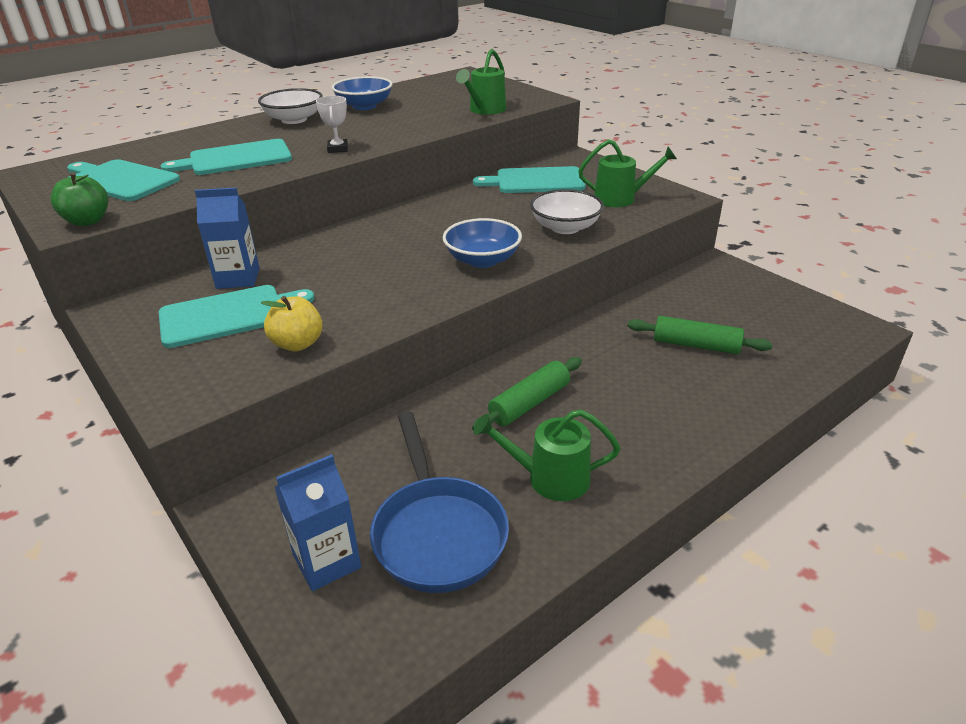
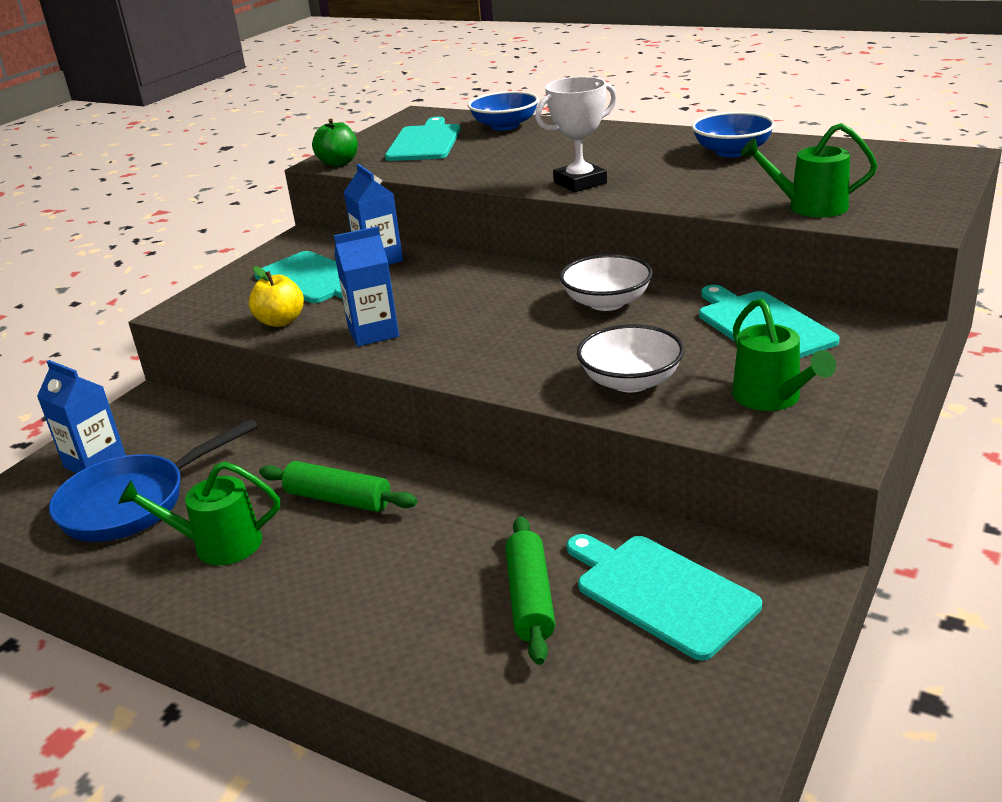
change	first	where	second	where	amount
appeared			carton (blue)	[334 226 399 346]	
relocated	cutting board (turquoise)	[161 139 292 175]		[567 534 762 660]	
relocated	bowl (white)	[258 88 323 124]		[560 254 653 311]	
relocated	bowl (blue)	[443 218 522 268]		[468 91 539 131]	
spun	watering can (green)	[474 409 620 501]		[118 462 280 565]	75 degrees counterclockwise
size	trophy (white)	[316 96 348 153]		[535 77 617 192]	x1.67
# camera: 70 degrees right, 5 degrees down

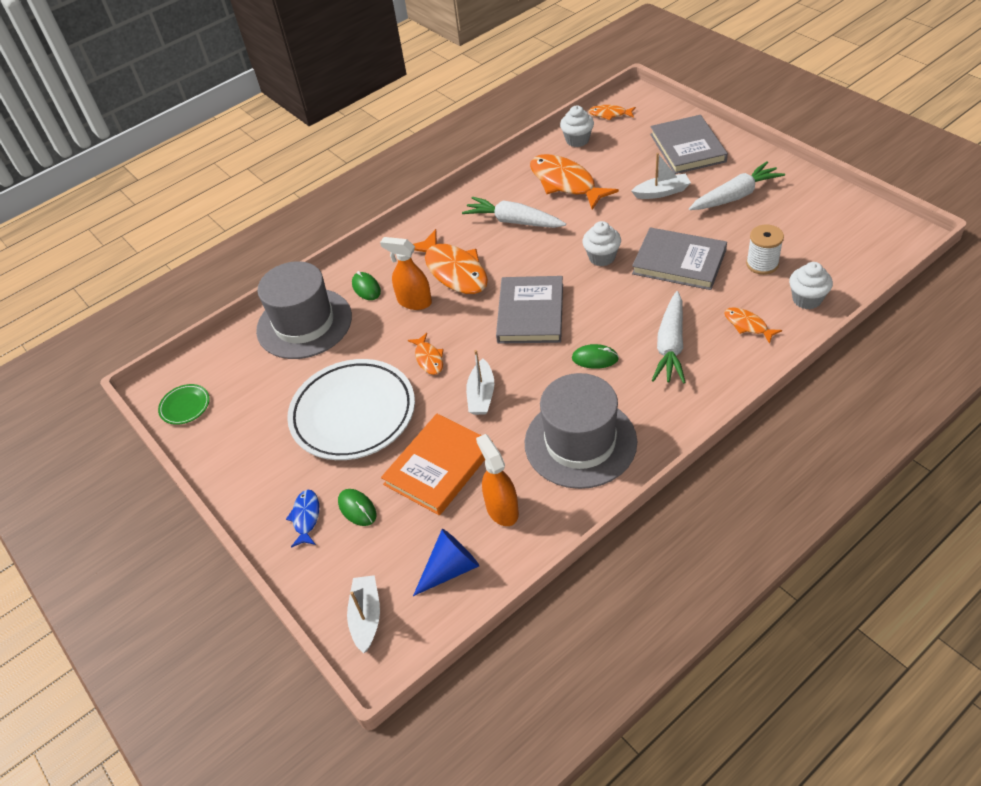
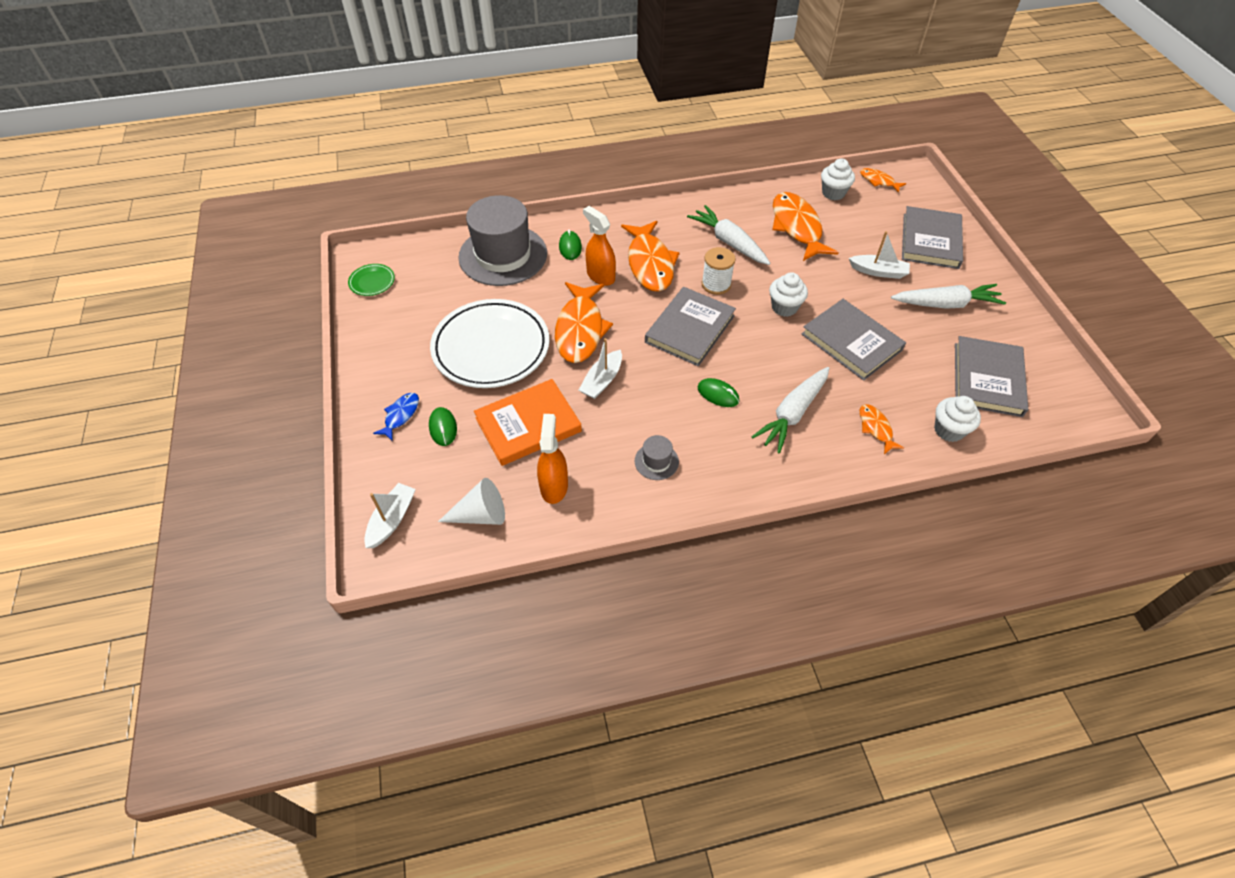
change	first	where	second	where	amount
appeared			book (grey)	[955 336 1028 417]	
relocated	spool (white)	[746 224 784 275]		[702 247 736 295]	
colour	cone (blue)	[413 529 479 596]	cone (white)	[438 478 505 525]	
size	fish (orange)	[408 333 444 375]		[555 282 613 363]	x2.02
size	hat (grey)	[525 373 637 489]		[635 435 679 480]	x0.41
# camera: 20 degrees right, 5 degrees up

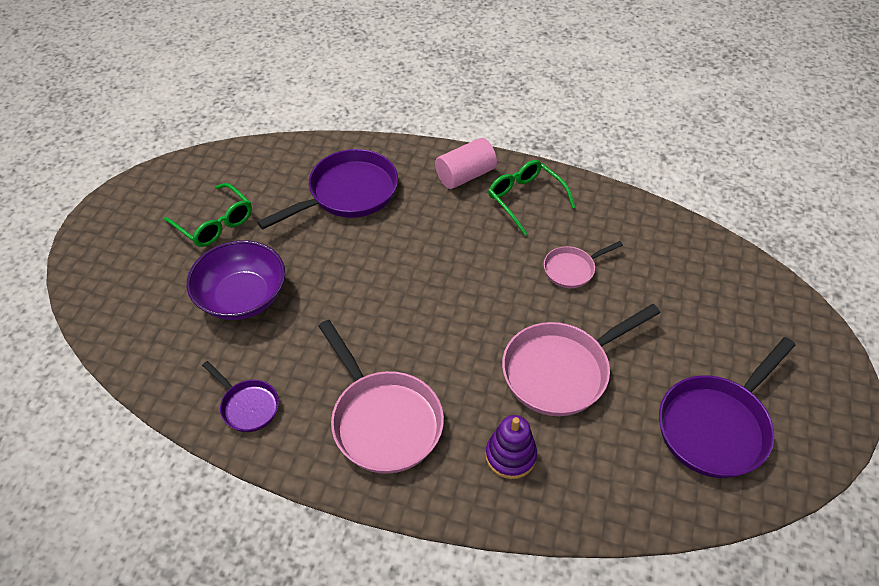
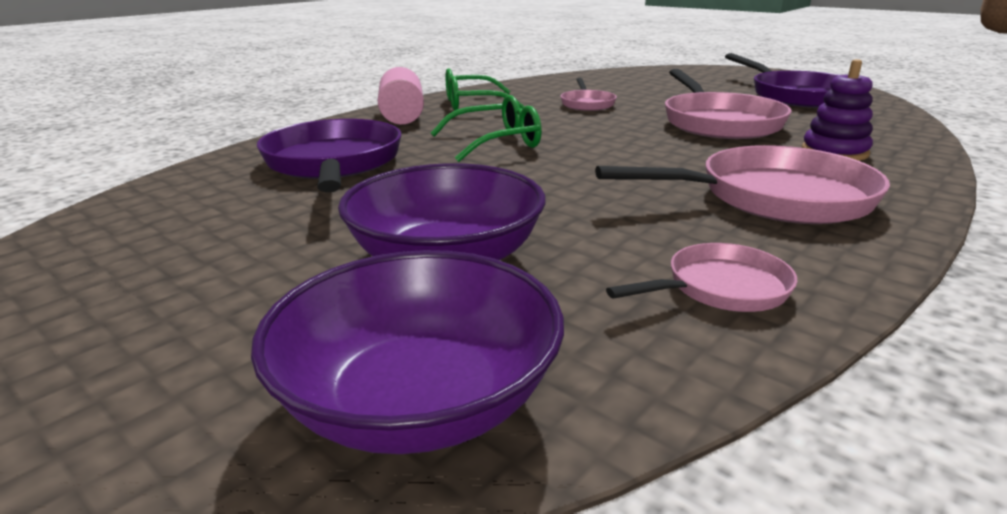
change	first	where	second	where	amount
appeared			bowl (purple)	[251 250 564 454]	
relocated	glasses (green)	[164 183 252 247]		[431 95 542 162]	
colour	pan (purple)	[202 361 279 432]	pan (pink)	[606 243 797 312]	
# camera: 65 degrees left, 25 degrees down

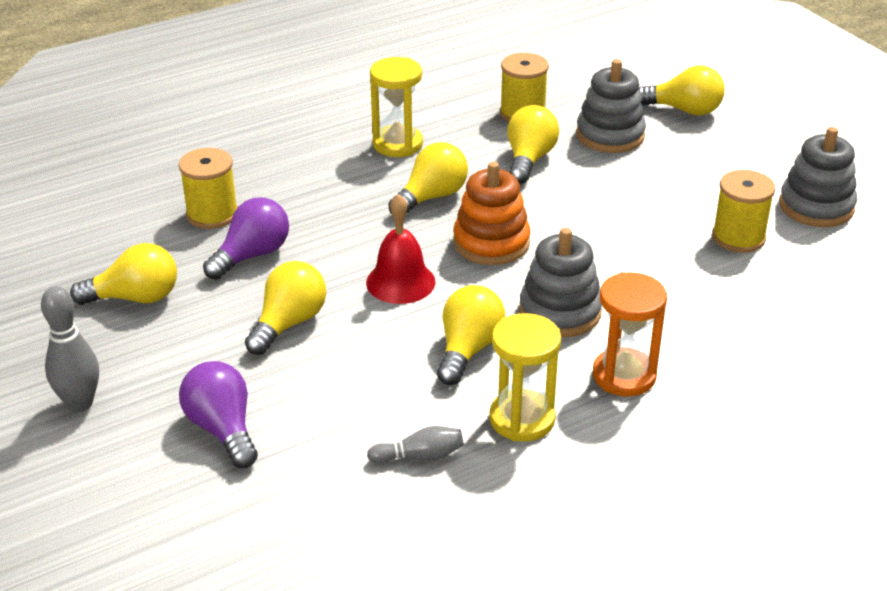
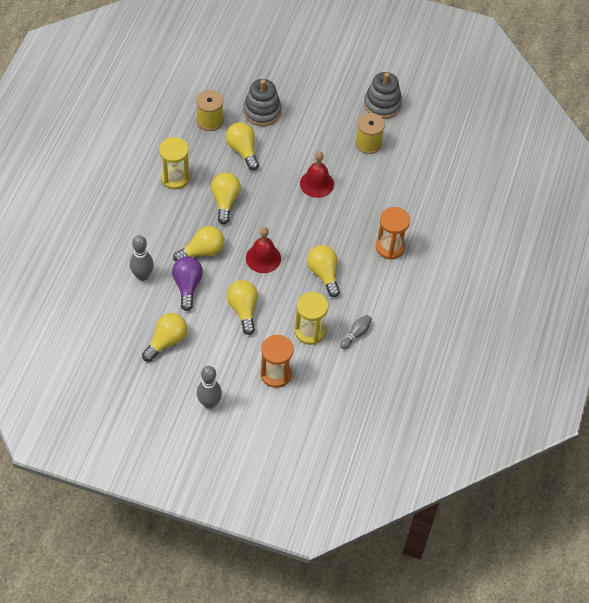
change	first	where	second	where	amount
missing	stacking toy (orange)	[453 162 530 265]			
missing	stacking toy (grey)	[519 228 602 337]			
appeared			bell (red)	[300 151 334 198]	
relocated	hourglass (yellow)	[489 313 561 442]		[295 292 328 345]	
relocated	light bulb (yellow)	[638 65 725 116]		[173 226 224 262]	
exchanged	spool (yellow)	[179 148 238 229]	bowling pin (grey)	[130 235 154 281]	
exchanged	light bulb (purple)	[179 361 258 468]	hourglass (orange)	[260 335 294 388]	
# camera: 45 degrees left, 20 degrees up

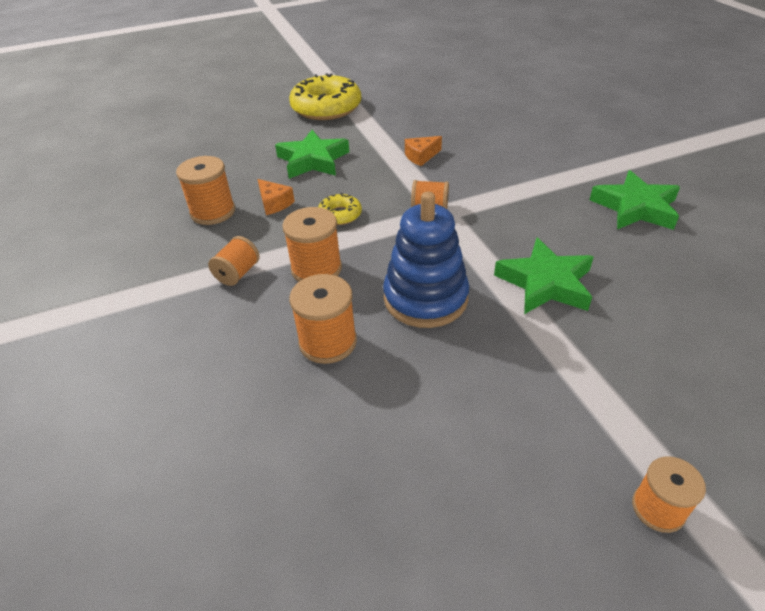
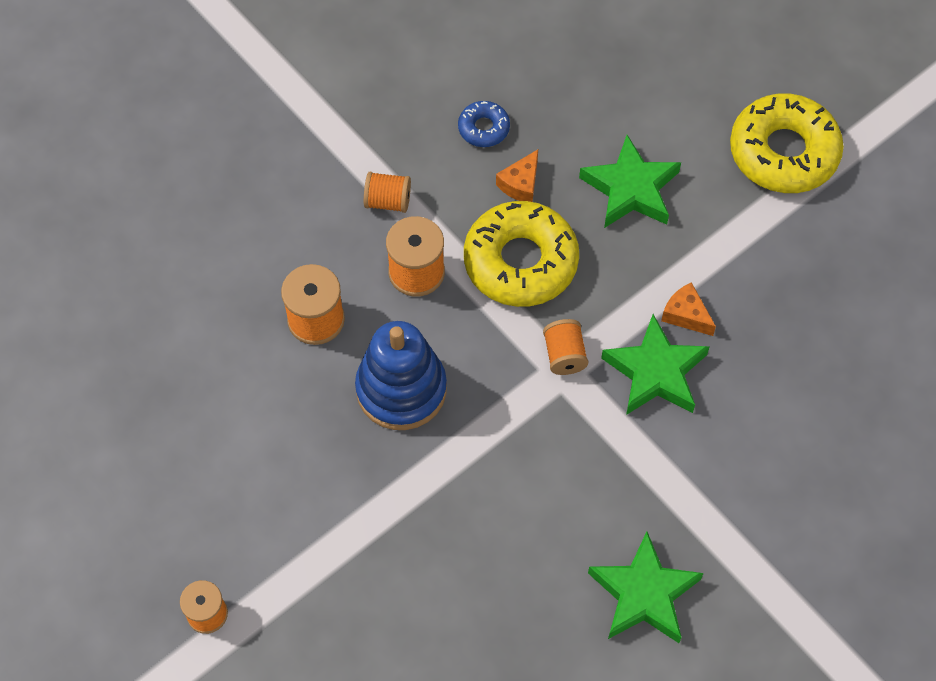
change	first	where	second	where	amount
relocated	star (green)	[494 238 593 314]		[601 314 710 415]	
exchanged	spool (orange)	[176 156 235 225]	donut (blue)	[458 101 510 147]	
size	donut (yellow)	[318 193 362 225]		[464 201 579 307]	x2.12
# camera: 70 degrees right, 20 degrees up

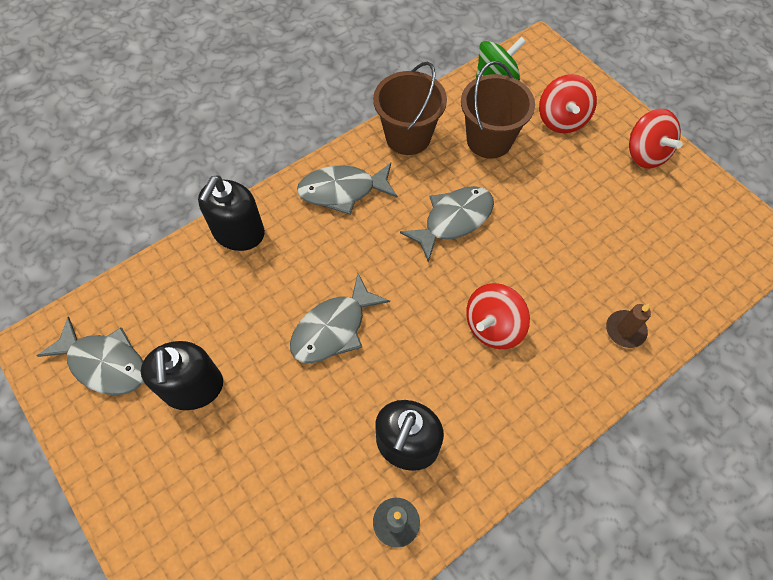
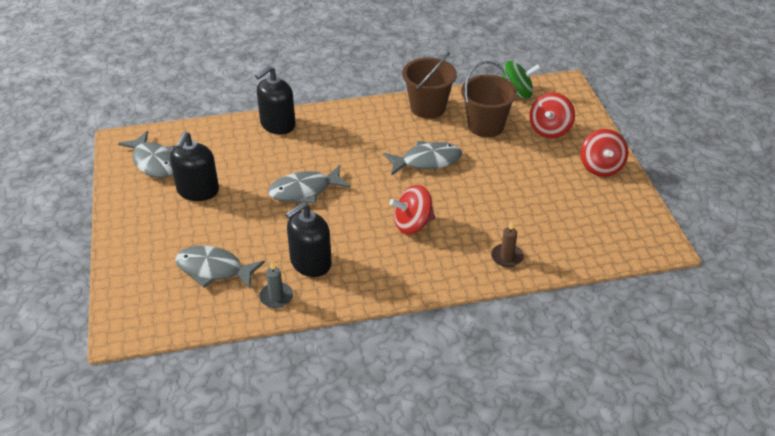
change	first	where	second	where	amount
relocated	fish (grey)	[297 163 398 215]		[175 246 265 288]	
# camera: 25 degrees right, 20 degrees down

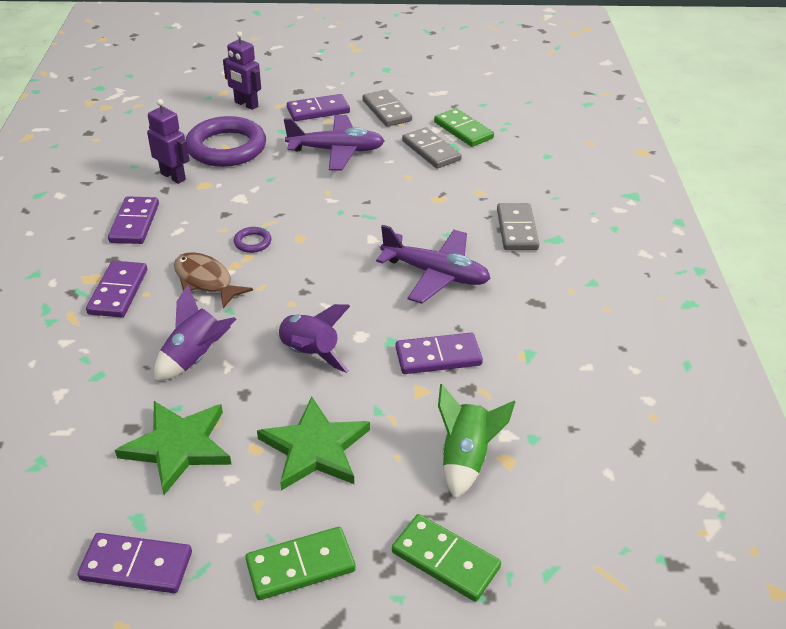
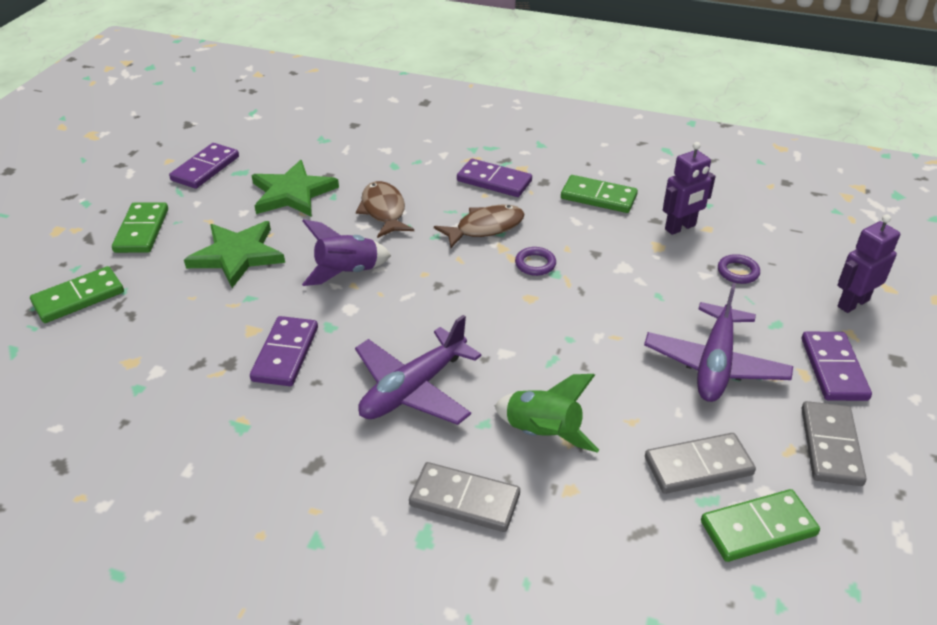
change	first	where	second	where	amount
relocated	rocket (green)	[438 384 515 499]		[495 374 599 453]	
exchanged	rocket (purple)	[154 285 236 381]	fish (brown)	[356 181 414 238]	
colour	domino (purple)	[108 196 159 244]	domino (green)	[561 175 638 213]	
spun	domino (grey)	[363 89 412 127]		[801 401 866 486]	75 degrees counterclockwise
size	ring (purple)	[186 116 266 167]		[718 254 760 284]	x0.41
# camera: 110 degrees right, 0 degrees up

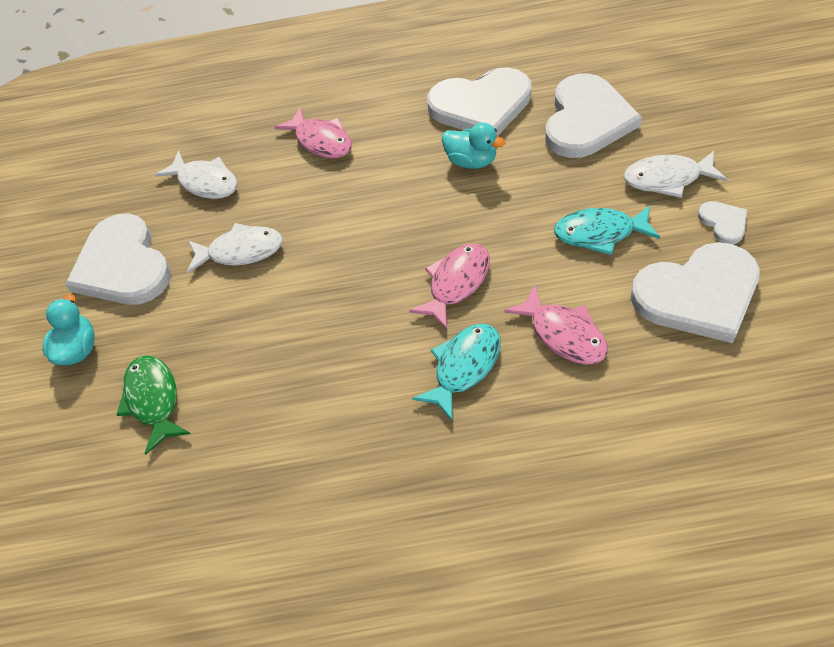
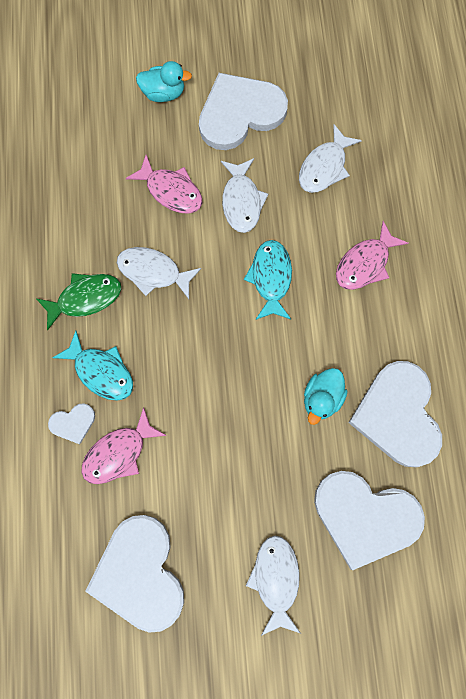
change	first	where	second	where	amount
appeared			fish (white)	[117 247 201 299]	
relocated	fish (green)	[117 355 191 455]		[37 273 121 331]	
relocated	fish (pink)	[409 243 490 330]		[126 155 202 214]	
relocated	fish (turquoise)	[554 206 661 255]		[244 240 292 320]	
relocated	heart (white)	[698 201 747 244]		[48 403 95 444]	
# camera: 85 degrees right, 20 degrees up

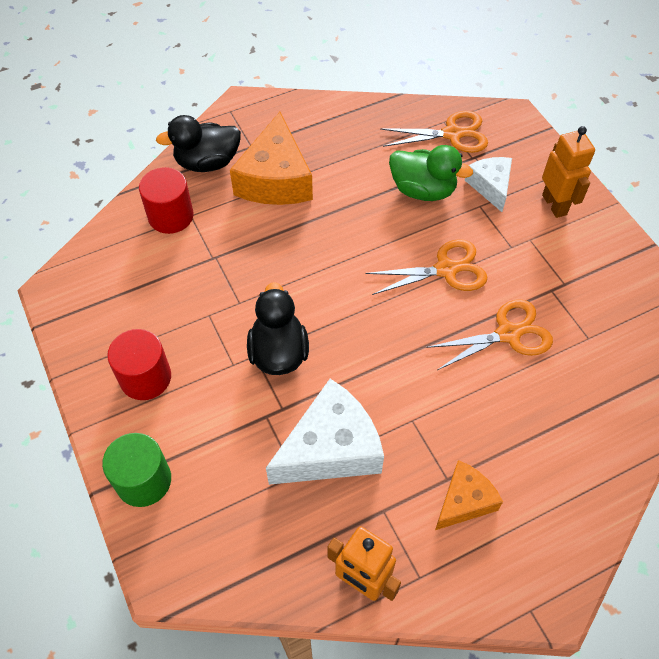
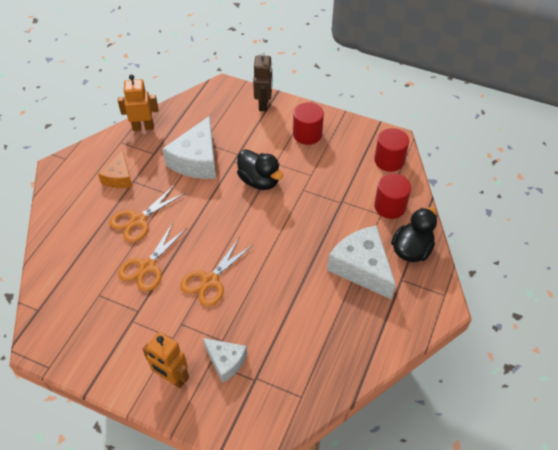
change	first	where	second	where	amount
missing	duck (green)	[389 145 473 201]			
appeared			cylinder (red)	[374 128 409 172]	
relocated	scissors (orange)	[380 111 488 153]		[110 185 186 243]	
exchanged	cylinder (green)	[102 433 171 507]	robot (brown)	[253 51 273 111]	
colour	cheese (orange)	[230 112 313 205]	cheese (white)	[327 225 396 300]	
# camera: 140 degrees right, 5 degrees down

